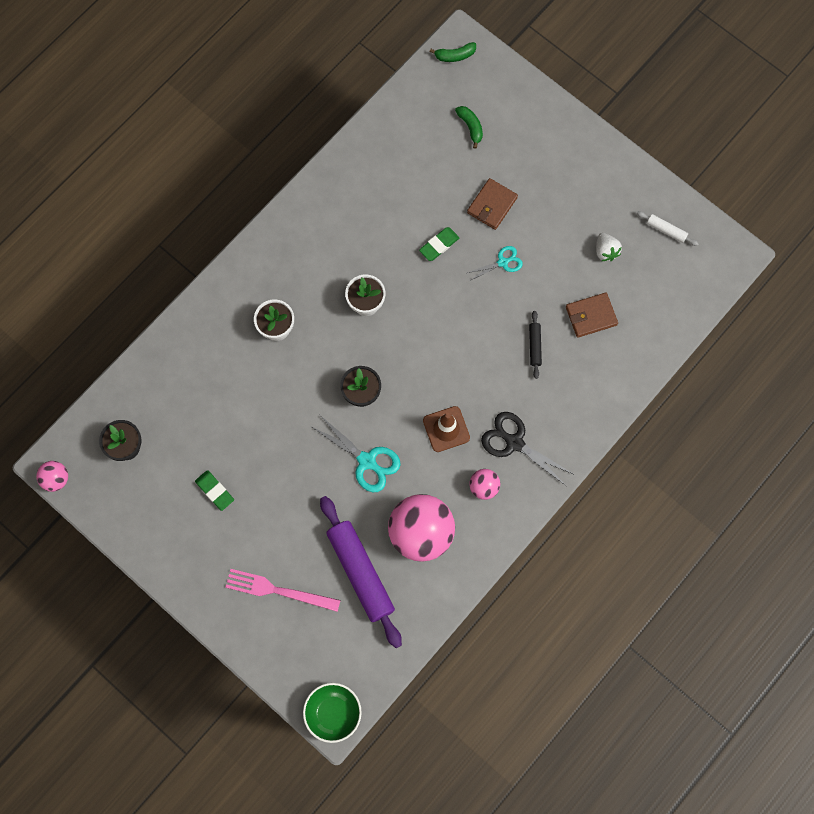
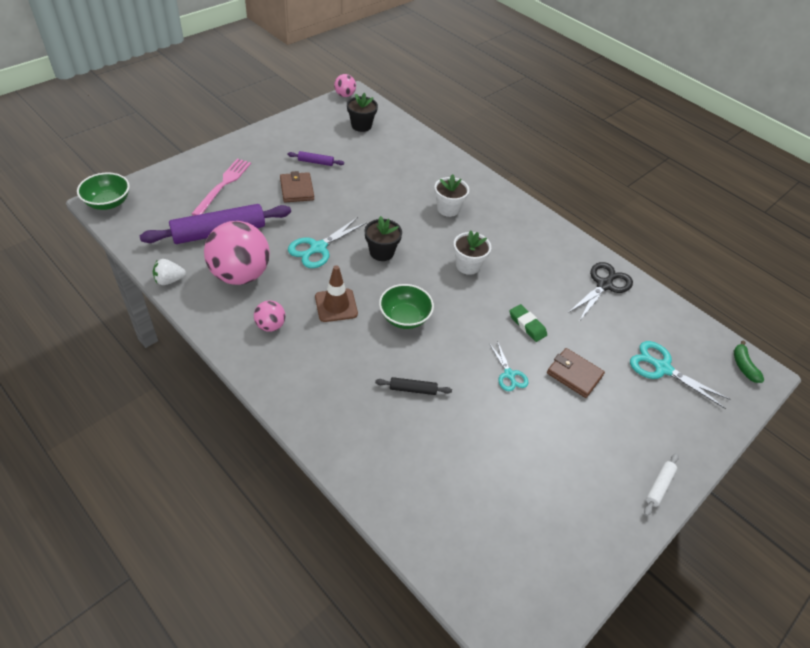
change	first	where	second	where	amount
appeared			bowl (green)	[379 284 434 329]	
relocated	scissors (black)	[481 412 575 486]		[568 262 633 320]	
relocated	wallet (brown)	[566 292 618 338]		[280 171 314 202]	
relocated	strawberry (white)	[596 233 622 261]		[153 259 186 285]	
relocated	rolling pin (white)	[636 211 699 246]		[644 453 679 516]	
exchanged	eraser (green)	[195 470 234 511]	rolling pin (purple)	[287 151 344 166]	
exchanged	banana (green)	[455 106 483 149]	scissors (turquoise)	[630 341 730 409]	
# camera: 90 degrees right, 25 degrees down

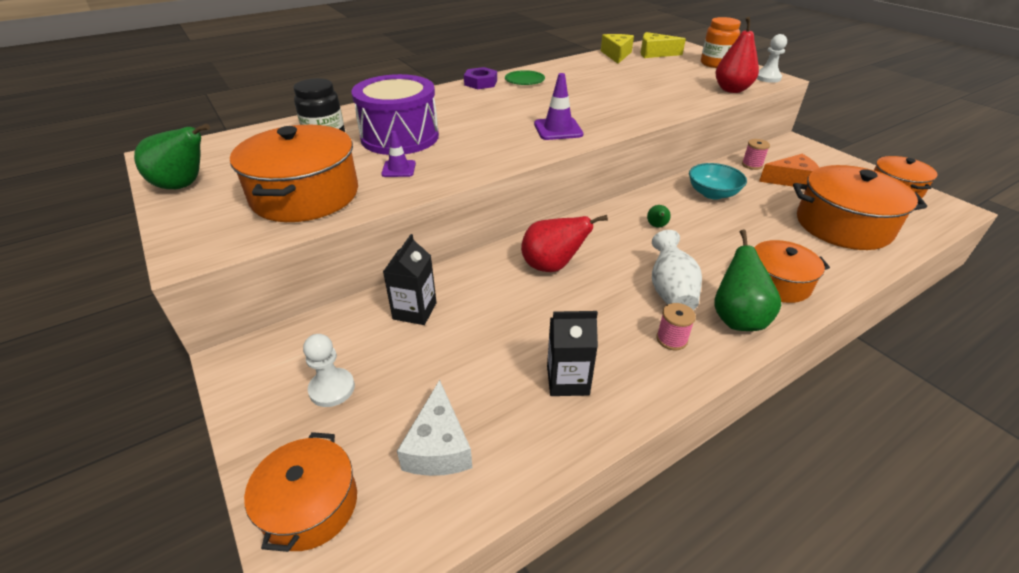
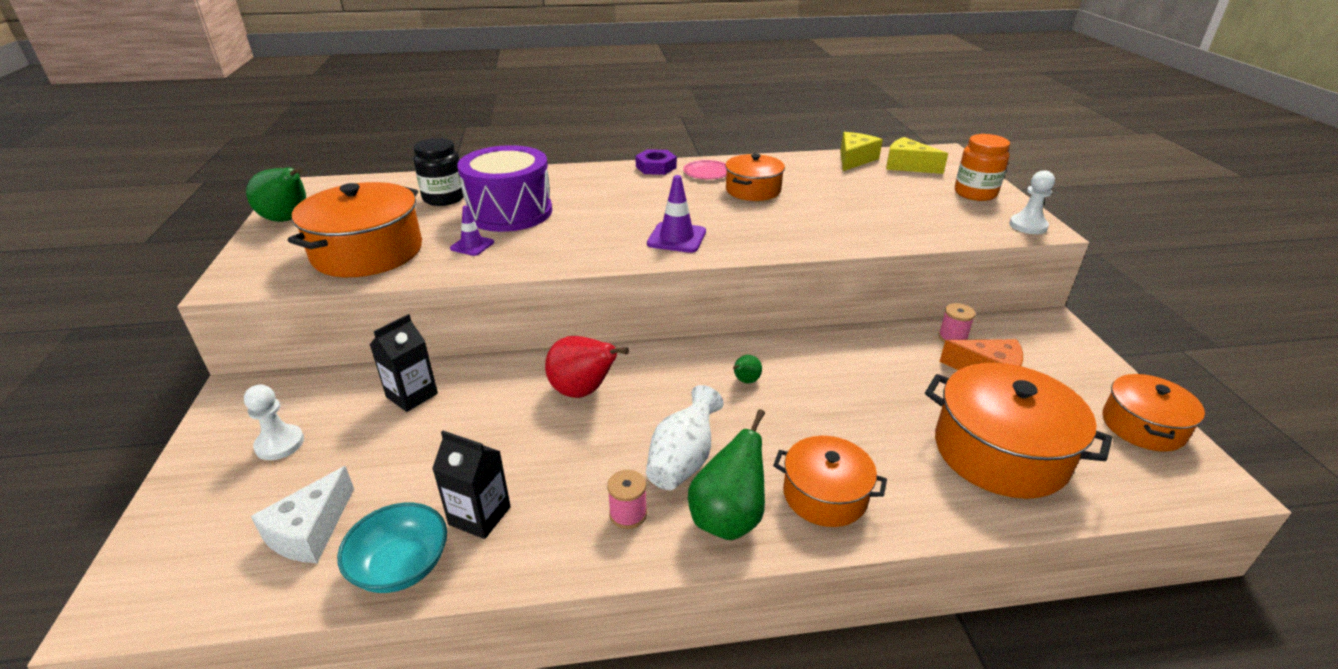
change	first	where	second	where	amount
missing	pear (red)	[715 17 759 93]			
relocated	pot (orange)	[244 432 357 552]		[725 154 785 201]	
relocated	bowl (turquoise)	[689 163 747 199]		[337 503 447 593]	
colour	plate (green)	[505 70 545 85]	plate (pink)	[683 160 727 179]	
# camera: 25 degrees right, 5 degrees down

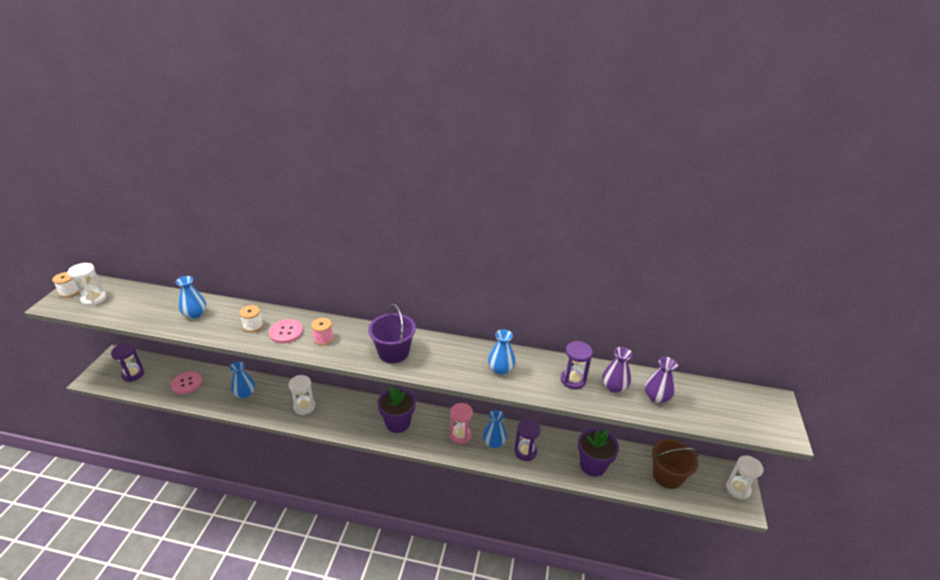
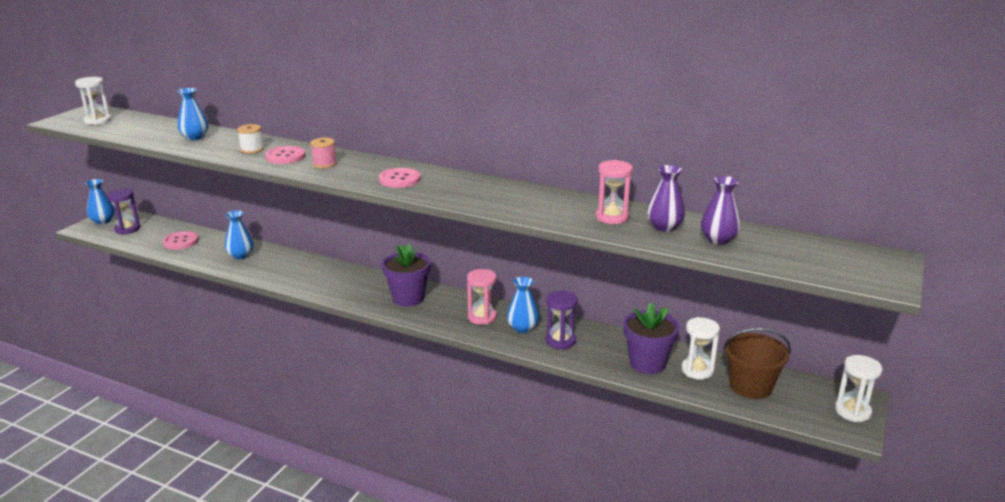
change	first	where	second	where	amount
missing	spool (white)	[52 272 79 297]			
relocated	hourglass (white)	[288 375 315 415]		[681 317 720 380]	
relocated	vase (blue)	[488 329 515 375]		[85 179 115 224]	
exchanged	bucket (purple)	[368 304 416 363]	button (pink)	[379 168 421 188]	
colour	hourglass (purple)	[561 341 593 389]	hourglass (pink)	[596 160 633 224]	
# camera: 15 degrees right, 10 degrees down

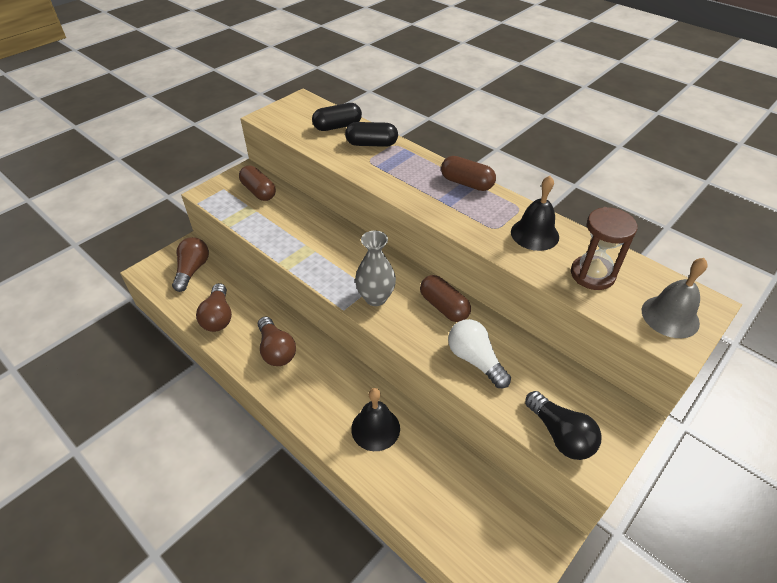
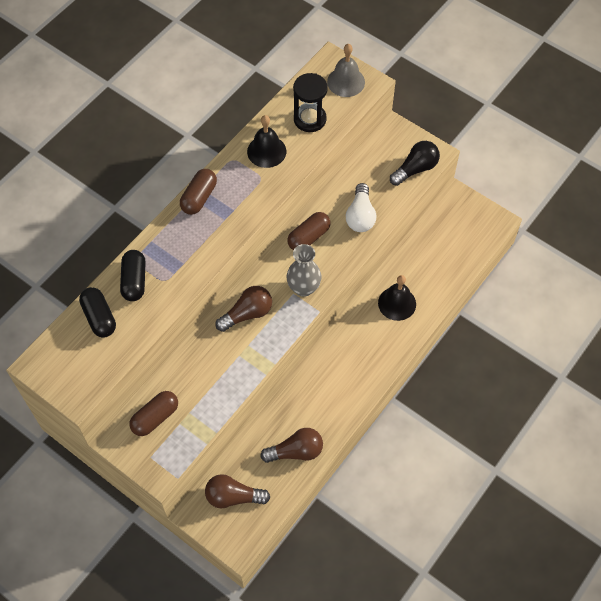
change	first	where	second	where	amount
relocated	light bulb (brown)	[258 316 296 366]		[215 286 272 332]	
colour	hourglass (brown)	[571 207 638 290]	hourglass (black)	[293 73 328 132]	
spun	light bulb (white)	[448 319 511 388]		[346 183 376 232]	45 degrees counterclockwise
# camera: 95 degrees left, 15 degrees up

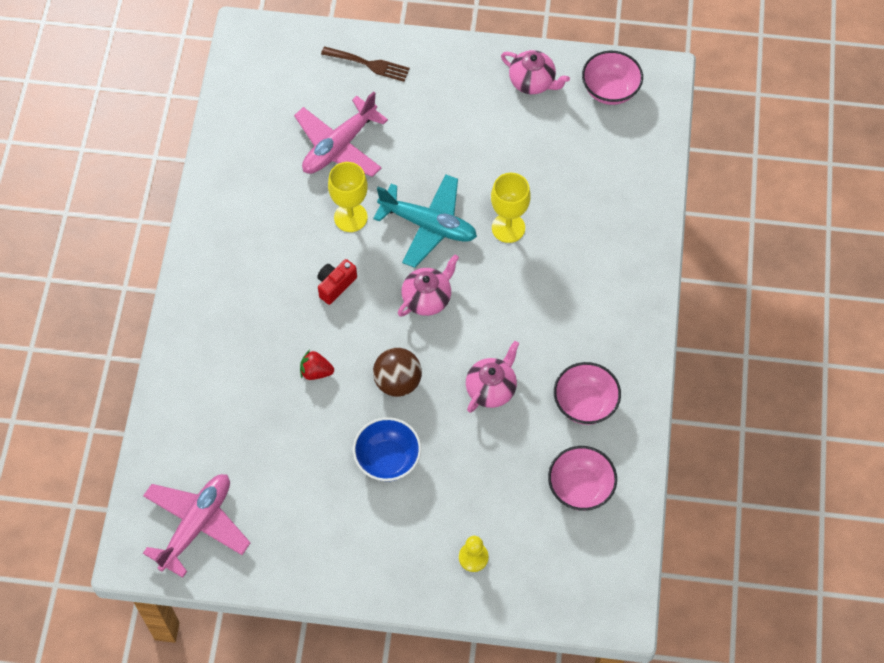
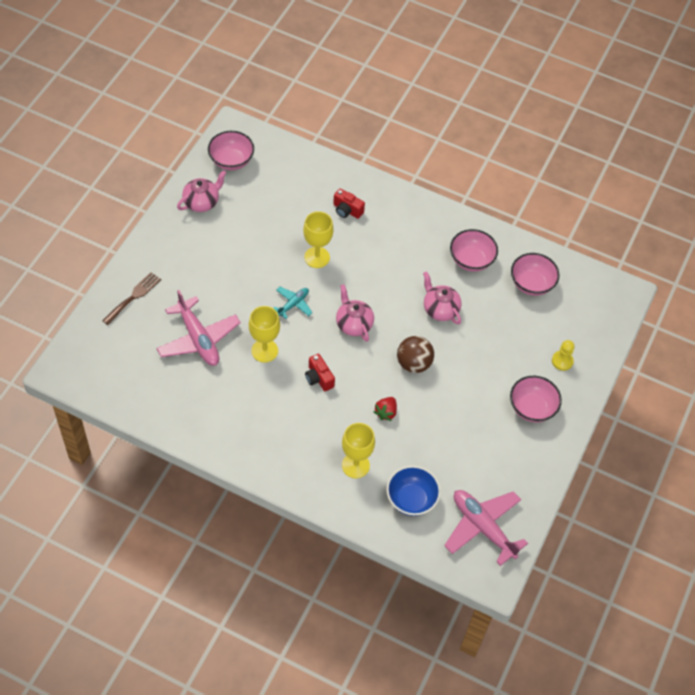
change	first	where	second	where	amount
appeared			camera (red)	[333 189 365 219]	
appeared			goblet (yellow)	[342 423 375 479]	
appeared			bowl (pink)	[510 376 562 423]	
relocated	bowl (blue)	[353 417 421 481]		[387 466 441 516]	
size	plane (turquoise)	[373 175 477 268]		[273 287 312 319]	x0.53
# camera: 75 degrees left, 5 degrees down

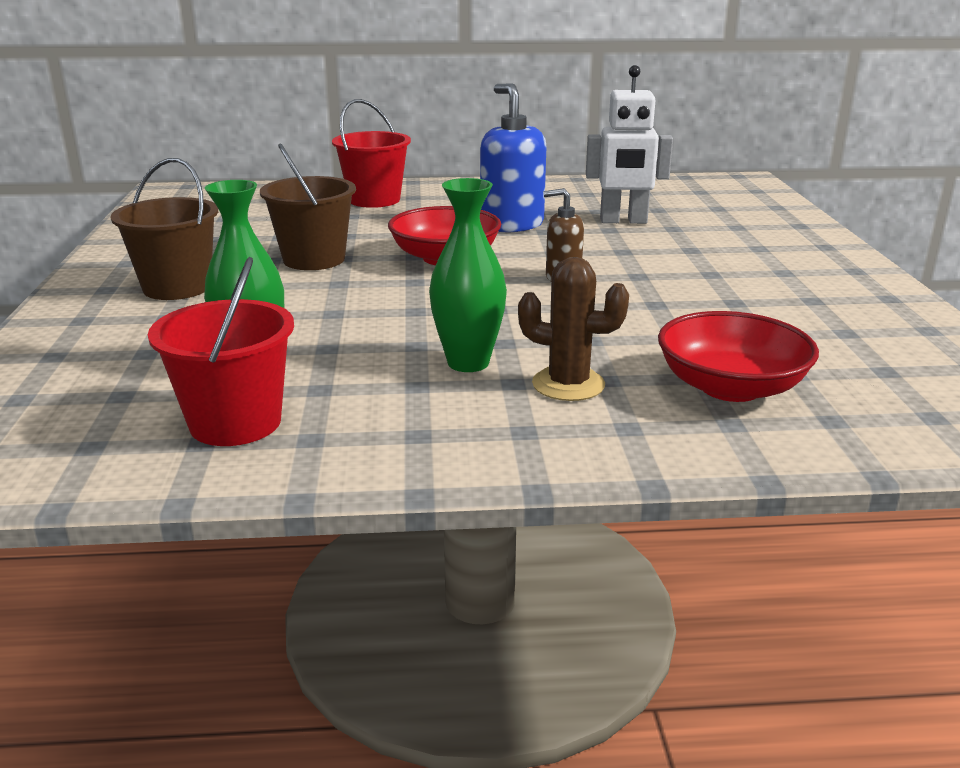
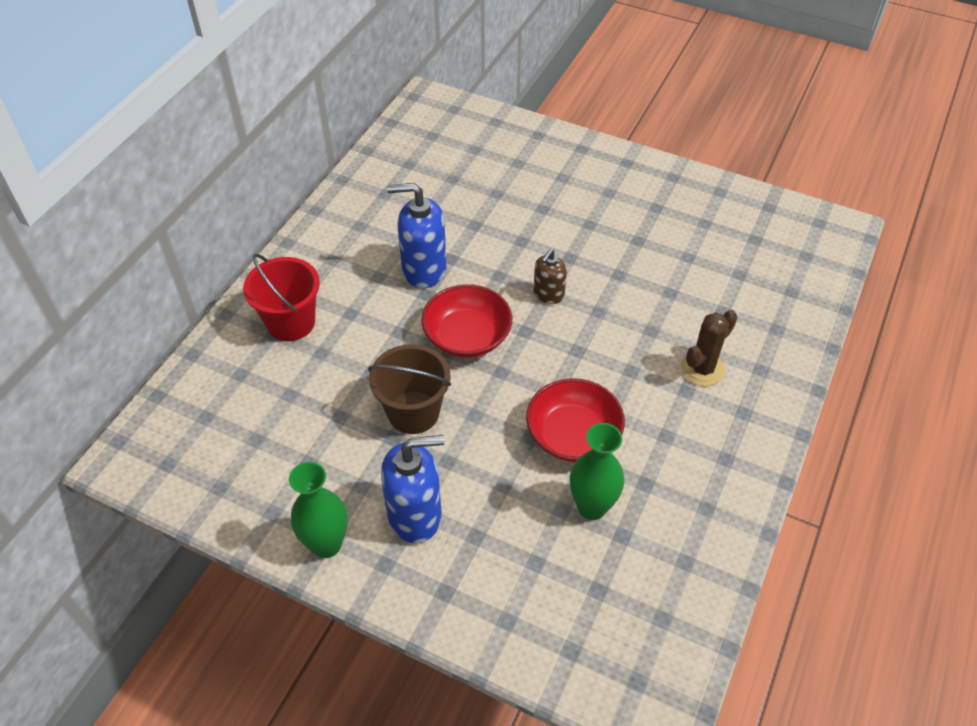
change	first	where	second	where	amount
missing	bucket (red)	[148 257 294 446]			
missing	robot (white)	[586 65 673 224]			
relocated	vase (green)	[429 178 507 372]		[289 462 348 558]	
relocated	bowl (red)	[658 311 819 402]		[526 378 625 462]	
exchanged	bucket (brown)	[110 158 218 300]	soap dispenser (blue)	[381 435 444 544]	
# camera: 60 degrees left, 25 degrees up

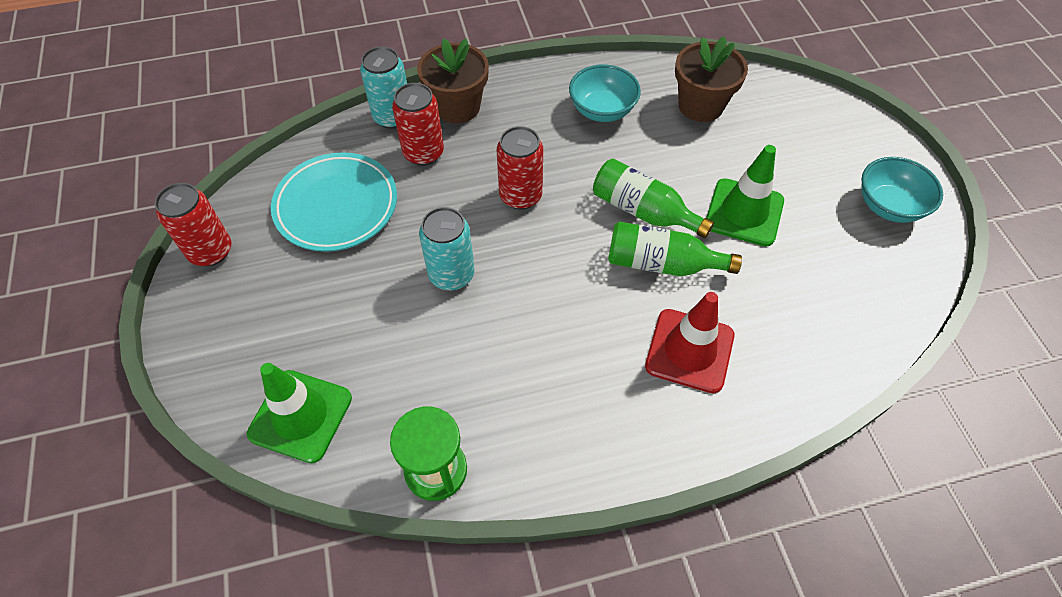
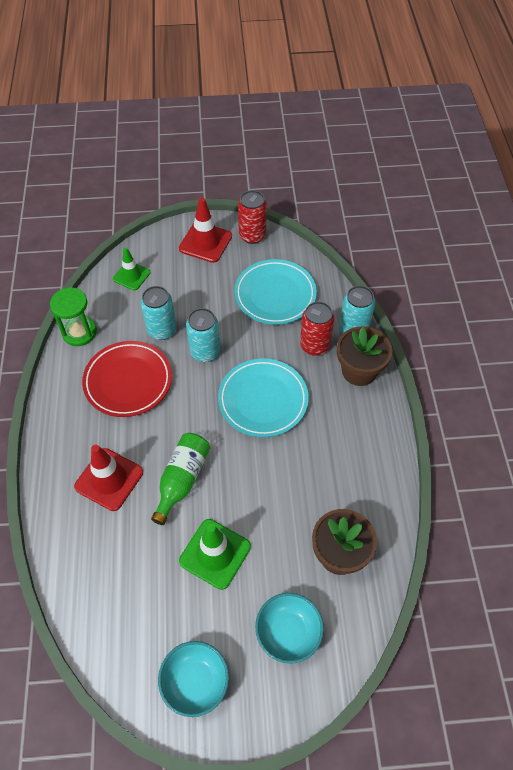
change	first	where	second	where	amount
missing	bottle (green)	[593 158 714 238]			
appeared			plate (red)	[82 341 172 417]	
appeared			can (turquoise)	[141 286 176 340]	
appeared			traffic cone (red)	[179 198 232 263]	
relocated	bowl (turquoise)	[569 64 641 122]		[255 593 324 664]	
exchanged	can (red)	[497 126 543 210]	plate (turquoise)	[218 358 309 437]	
size	traffic cone (green)	[247 363 352 463]		[113 248 151 290]	x0.66
# camera: 100 degrees right, 0 degrees up

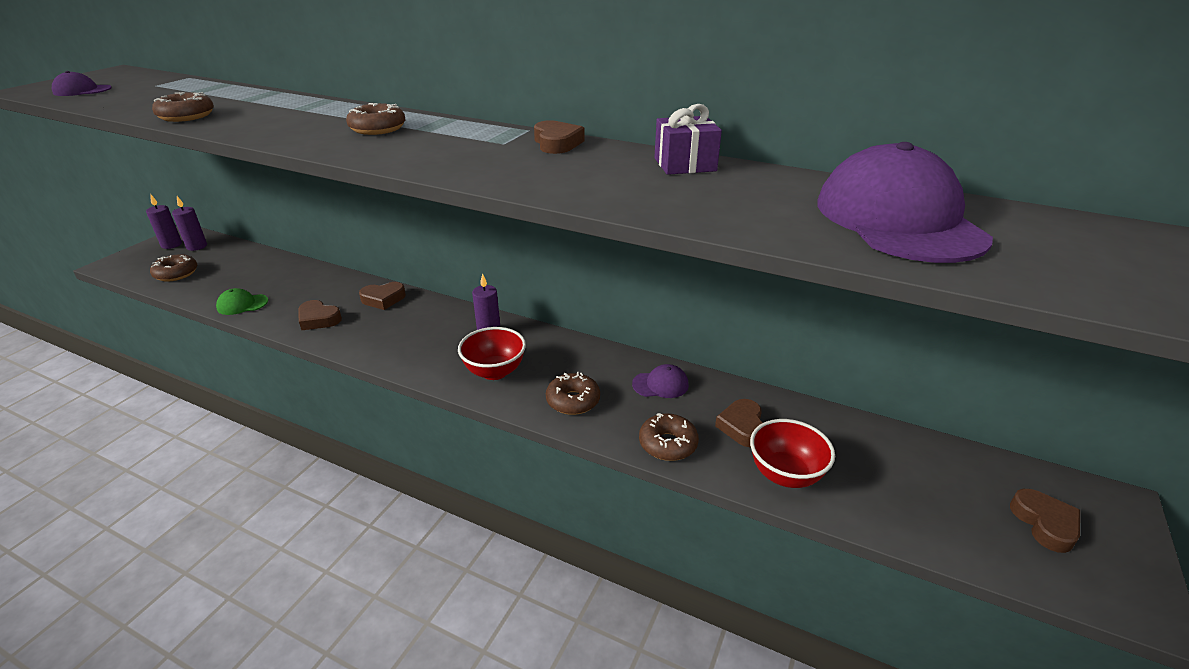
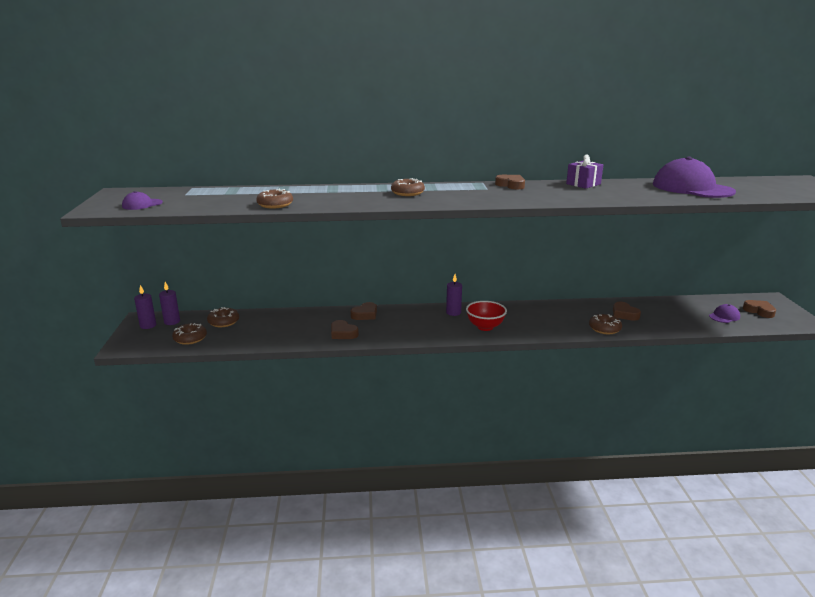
change	first	where	second	where	amount
missing	cap (green)	[216 288 268 315]			
missing	bowl (red)	[750 419 835 488]			
relocated	donut (brown)	[546 372 600 415]		[207 307 239 327]	
relocated	cap (purple)	[632 364 689 398]		[709 304 740 323]	
spun	heart (brown)	[298 300 342 331]		[331 320 359 339]	45 degrees clockwise
# camera: 30 degrees left, 10 degrees down

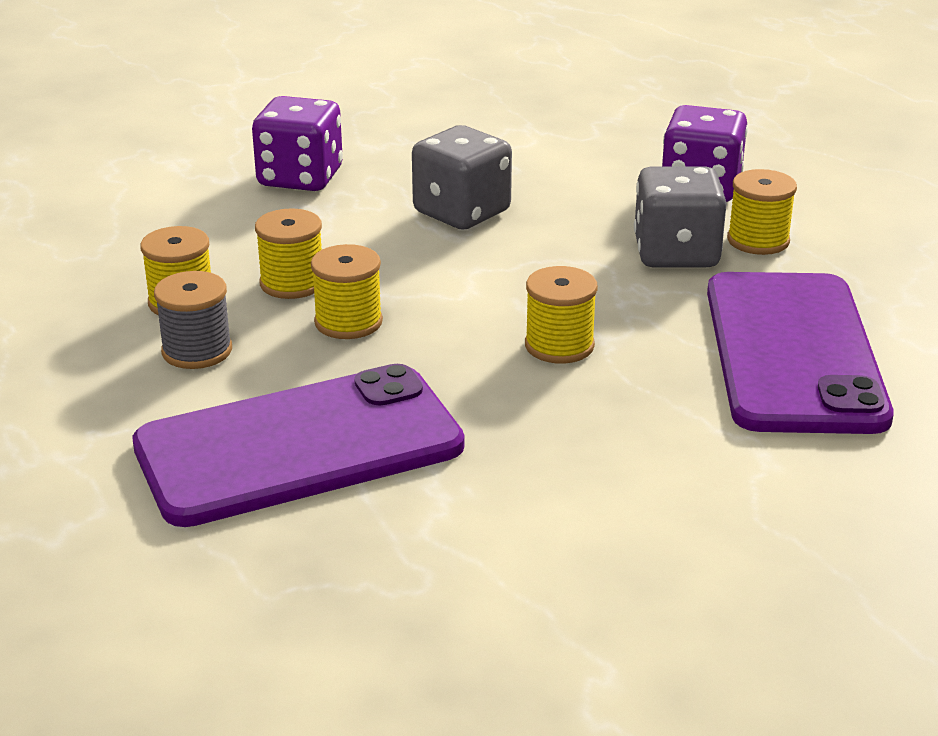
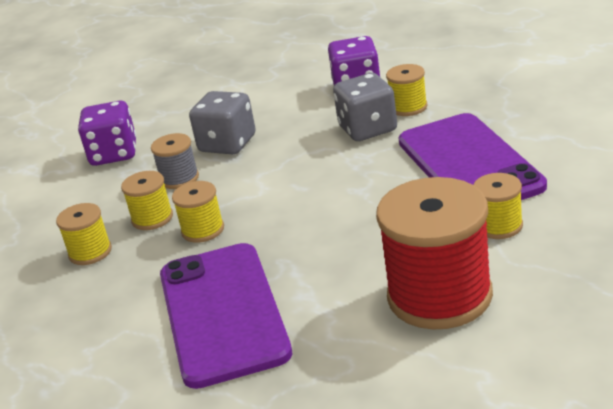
change	first	where	second	where	amount
appeared			spool (red)	[376 177 493 329]	
relocated	spool (grey)	[154 271 232 369]		[151 133 199 189]	
relocated	spool (yellow)	[525 266 598 364]		[473 173 523 239]	
spun	phone (purple)	[132 364 465 527]		[160 243 292 389]	60 degrees counterclockwise
# camera: 15 degrees left, 0 degrees up

